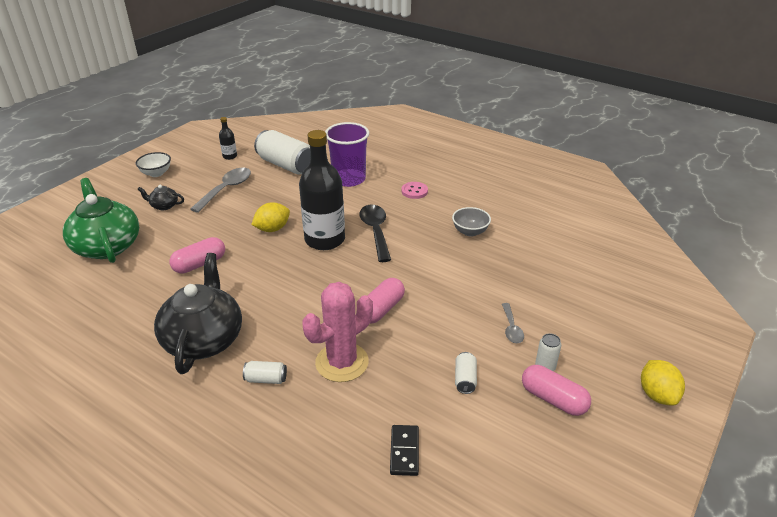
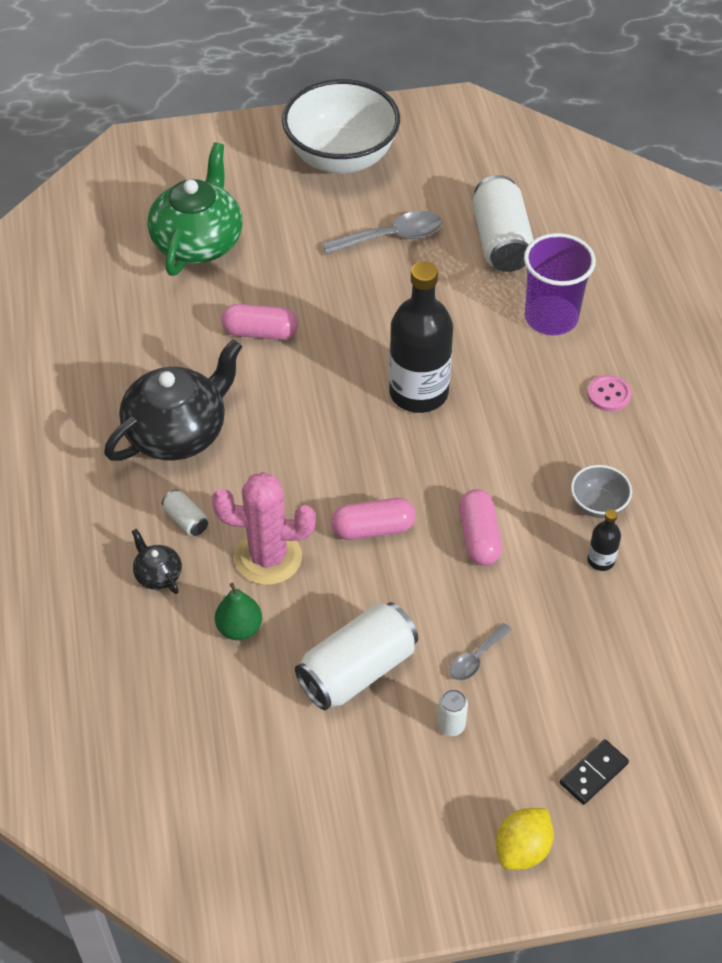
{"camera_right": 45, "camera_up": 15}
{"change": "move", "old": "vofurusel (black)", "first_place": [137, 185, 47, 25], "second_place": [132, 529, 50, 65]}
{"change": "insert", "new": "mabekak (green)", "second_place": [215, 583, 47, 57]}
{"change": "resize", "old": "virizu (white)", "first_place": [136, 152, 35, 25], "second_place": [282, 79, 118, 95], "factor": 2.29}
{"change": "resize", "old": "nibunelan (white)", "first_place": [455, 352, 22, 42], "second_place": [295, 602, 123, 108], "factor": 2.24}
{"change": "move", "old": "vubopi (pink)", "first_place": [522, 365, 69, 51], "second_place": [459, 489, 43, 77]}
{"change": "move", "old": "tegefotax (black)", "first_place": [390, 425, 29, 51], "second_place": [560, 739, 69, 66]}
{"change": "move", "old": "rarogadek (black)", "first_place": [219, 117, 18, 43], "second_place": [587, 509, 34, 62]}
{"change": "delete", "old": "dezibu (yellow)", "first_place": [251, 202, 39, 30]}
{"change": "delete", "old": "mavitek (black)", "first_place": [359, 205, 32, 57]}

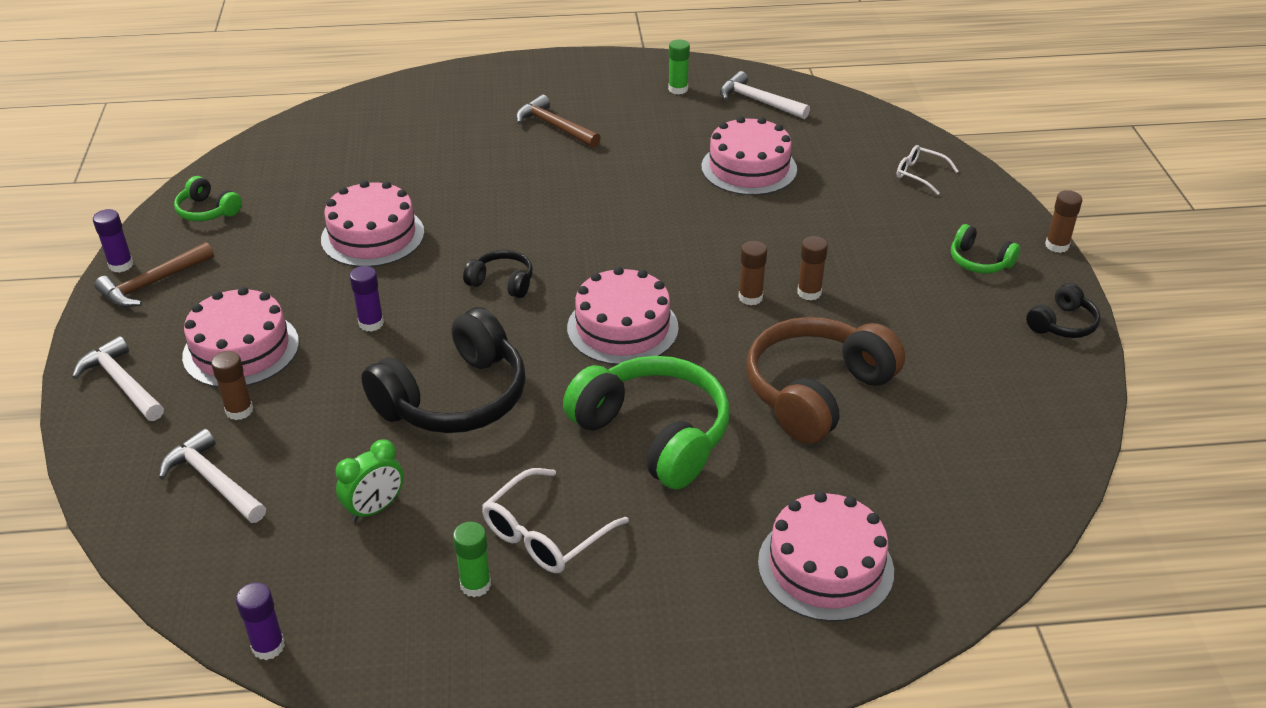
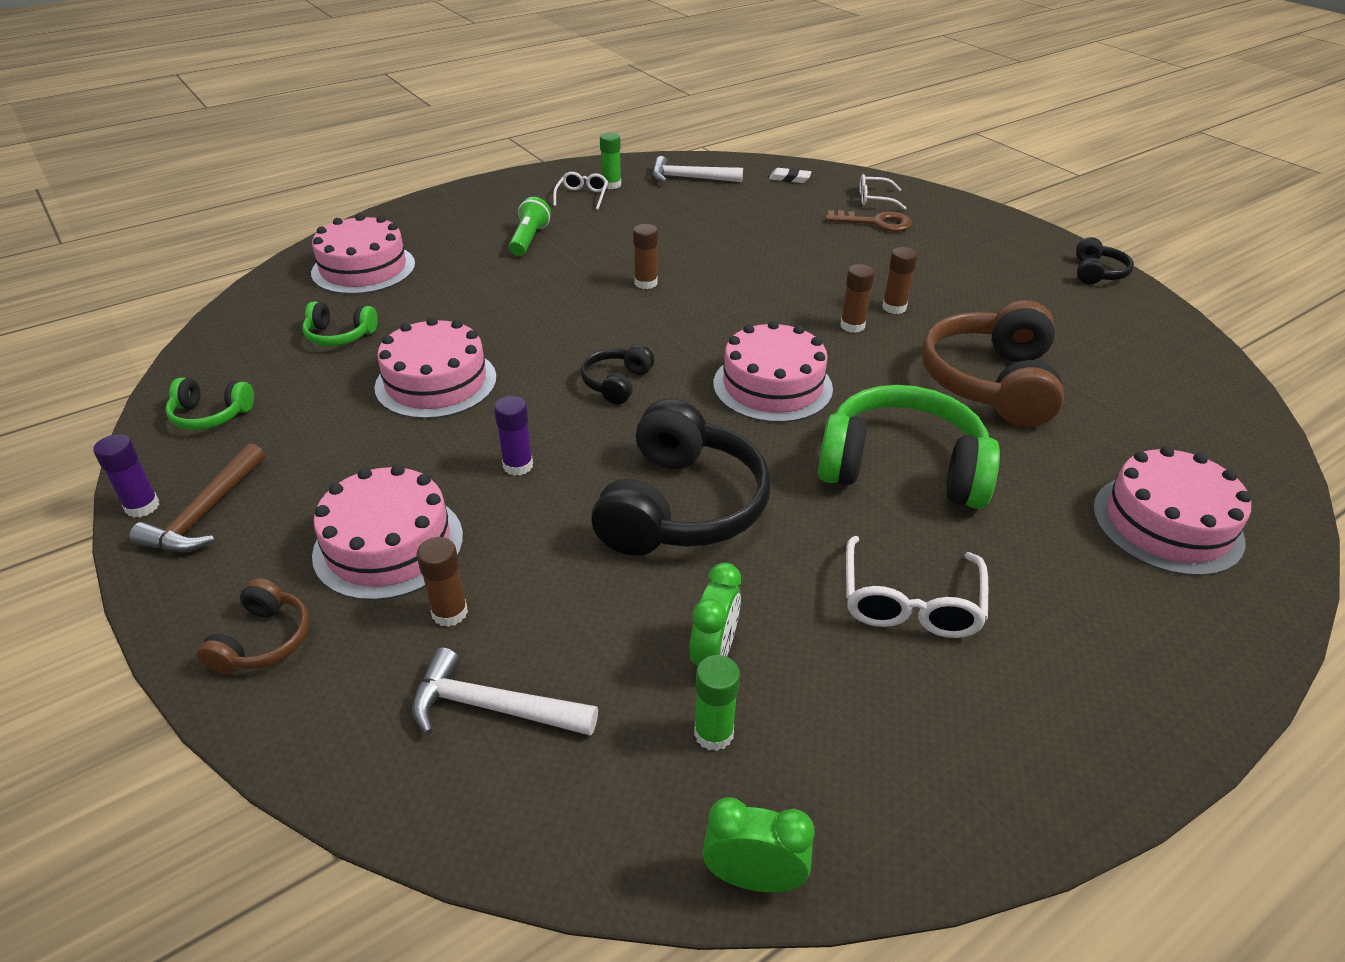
{"camera_right": -30, "camera_up": 0}
{"change": "replace", "old": "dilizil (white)", "new": "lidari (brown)", "first_place": [72, 336, 92, 85], "second_place": [197, 578, 113, 96]}
{"change": "move", "old": "lidari (green)", "first_place": [951, 224, 69, 49], "second_place": [302, 301, 76, 45]}
{"change": "move", "old": "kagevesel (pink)", "first_place": [701, 116, 96, 79], "second_place": [311, 214, 104, 81]}
{"change": "replace", "old": "dilizil (brown)", "new": "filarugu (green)", "first_place": [516, 95, 85, 53], "second_place": [509, 197, 42, 59]}
{"change": "insert", "new": "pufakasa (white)", "second_place": [553, 172, 55, 38]}
{"change": "rotate", "old": "lidari (black)", "first_place": [463, 250, 70, 48], "second_place": [581, 345, 73, 60], "degrees": -60}
{"change": "move", "old": "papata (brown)", "first_place": [1045, 190, 37, 63], "second_place": [633, 224, 25, 65]}
{"change": "move", "old": "papata (green)", "first_place": [453, 522, 38, 75], "second_place": [694, 655, 46, 96]}
{"change": "replace", "old": "papata (purple)", "new": "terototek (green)", "first_place": [236, 582, 49, 78], "second_place": [702, 797, 113, 96]}
{"change": "insert", "new": "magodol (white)", "second_place": [769, 168, 42, 15]}
{"change": "insert", "new": "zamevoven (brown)", "second_place": [825, 210, 87, 22]}

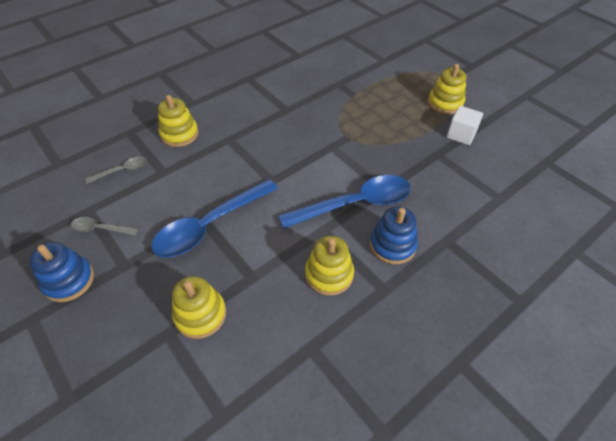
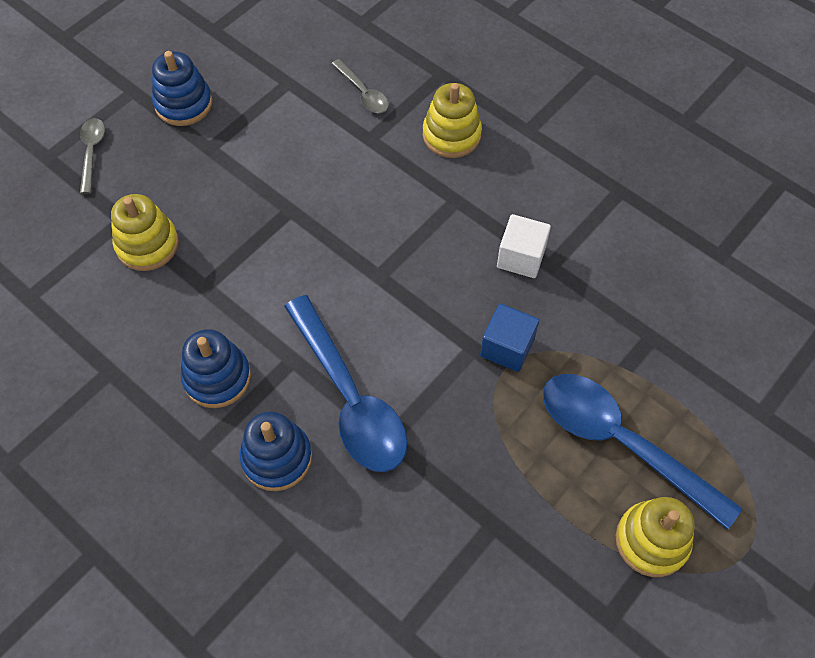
{"camera_right": 80, "camera_up": 10}
{"change": "move", "old": "mavitek (grey)", "first_place": [70, 217, 69, 19], "second_place": [80, 118, 25, 76]}
{"change": "recolor", "old": "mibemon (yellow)", "new": "mibemon (blue)", "first_place": [305, 236, 49, 60], "second_place": [181, 329, 70, 79]}
{"change": "insert", "new": "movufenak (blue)", "second_place": [480, 304, 59, 68]}
{"change": "move", "old": "movufenak (white)", "first_place": [446, 106, 37, 39], "second_place": [497, 214, 54, 64]}
{"change": "move", "old": "mavitek (blue)", "first_place": [151, 179, 127, 79], "second_place": [543, 374, 199, 156]}

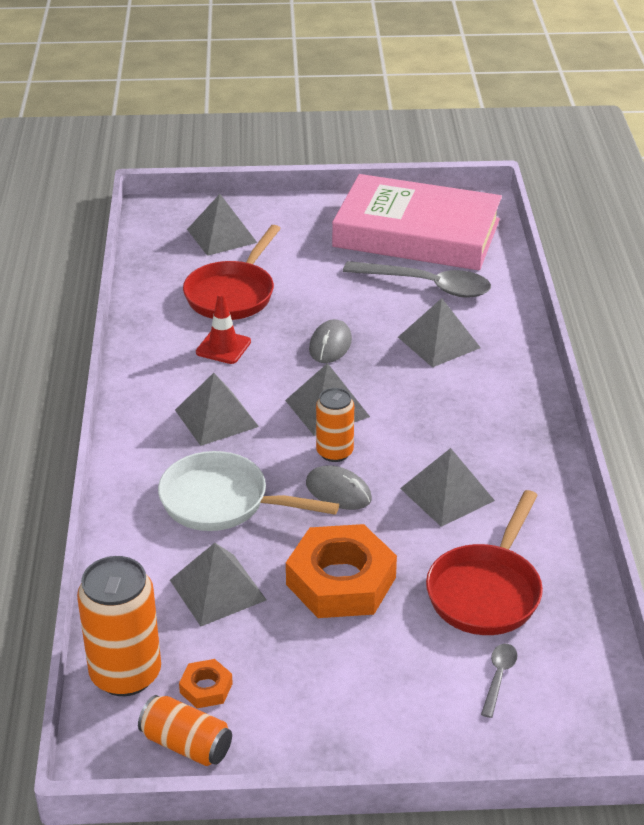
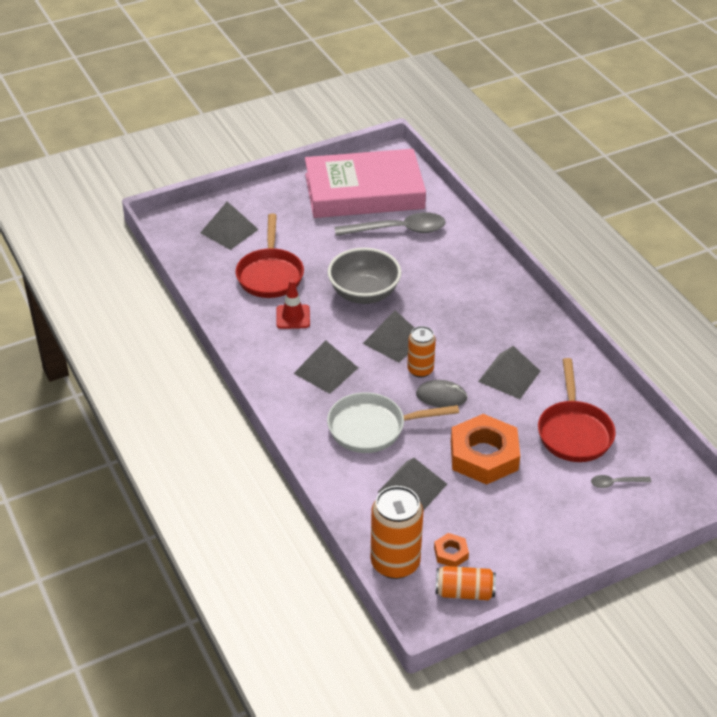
{"camera_right": -25, "camera_up": 5}
{"change": "replace", "old": "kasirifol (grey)", "new": "virizu (grey)", "first_place": [309, 319, 43, 44], "second_place": [327, 248, 74, 56]}
{"change": "rotate", "old": "mavitek (grey)", "first_place": [481, 644, 37, 74], "second_place": [591, 475, 60, 13], "degrees": -90}
{"change": "delete", "old": "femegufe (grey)", "first_place": [398, 298, 83, 69]}

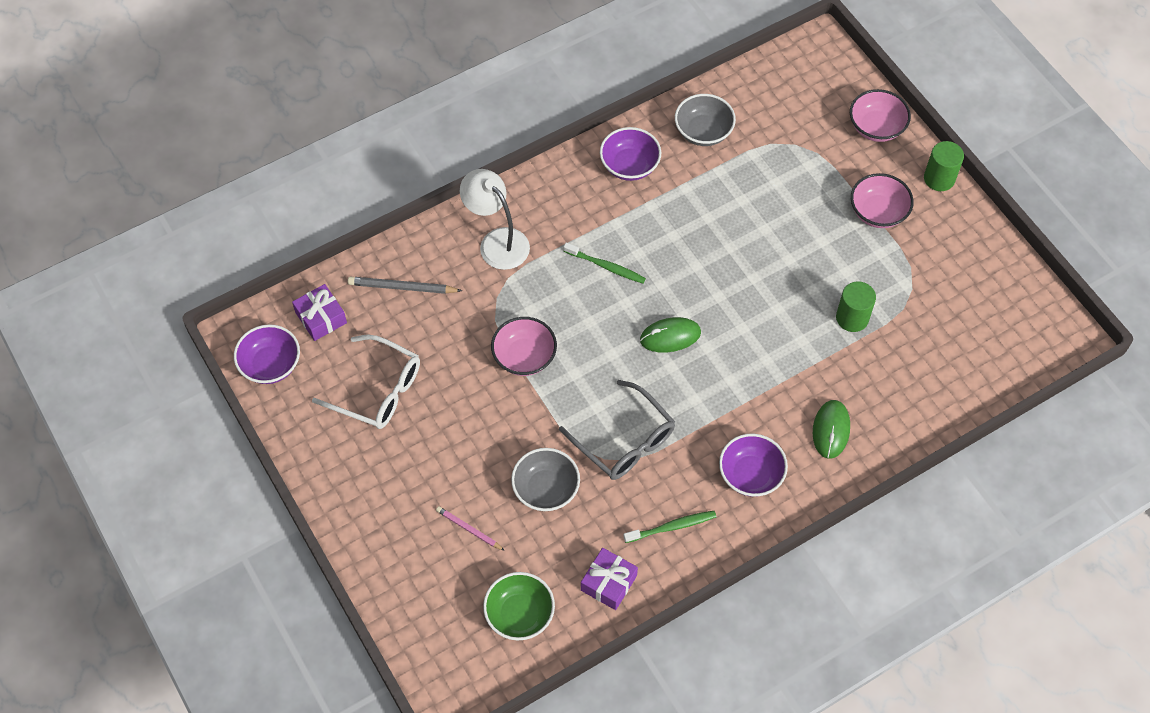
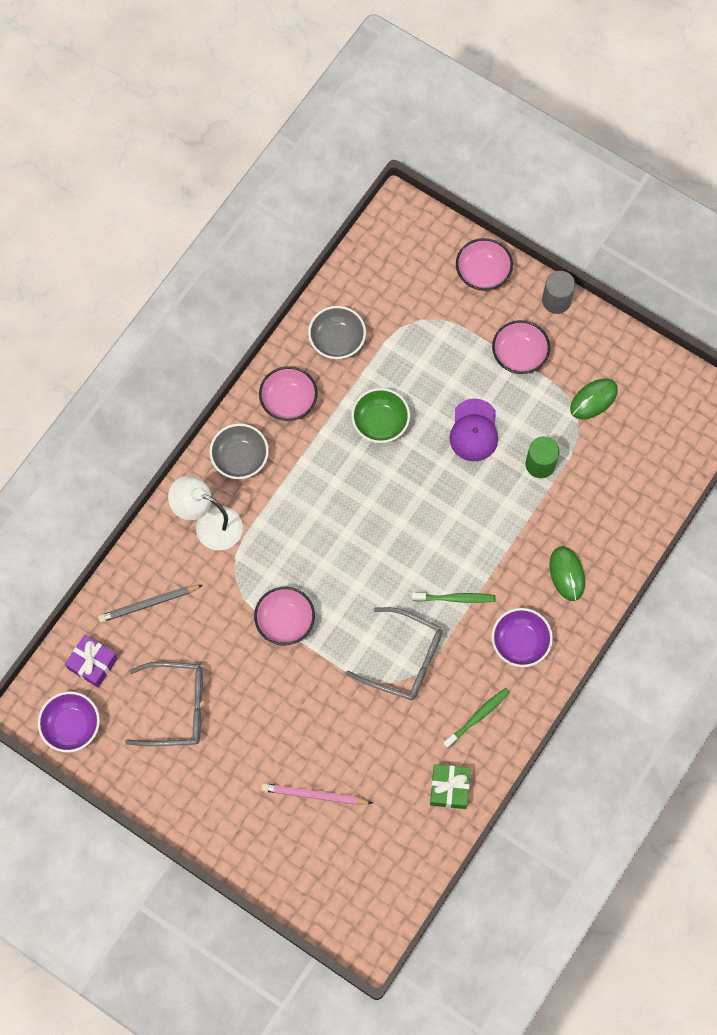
{"camera_right": -25, "camera_up": 10}
{"change": "recolor", "old": "pufakasa (white)", "new": "pufakasa (grey)", "first_place": [312, 334, 108, 95], "second_place": [125, 662, 78, 84]}
{"change": "move", "old": "virizu (grey)", "first_place": [511, 448, 69, 63], "second_place": [209, 423, 60, 56]}
{"change": "recolor", "old": "virizu (purple)", "new": "virizu (pink)", "first_place": [600, 127, 61, 54], "second_place": [259, 366, 58, 55]}
{"change": "resize", "old": "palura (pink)", "first_place": [436, 506, 69, 45], "second_place": [261, 783, 111, 22], "factor": 1.51}
{"change": "move", "old": "virizu (green)", "first_place": [483, 572, 72, 69], "second_place": [351, 388, 59, 55]}
{"change": "move", "old": "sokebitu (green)", "first_place": [563, 242, 83, 41], "second_place": [412, 593, 84, 10]}
{"change": "recolor", "old": "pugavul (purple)", "new": "pugavul (green)", "first_place": [581, 548, 57, 62], "second_place": [430, 764, 40, 45]}
{"change": "insert", "new": "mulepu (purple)", "second_place": [449, 399, 49, 62]}
{"change": "recolor", "old": "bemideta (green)", "new": "bemideta (grey)", "first_place": [924, 141, 40, 50], "second_place": [542, 271, 33, 43]}
{"change": "move", "old": "kasirifol (green)", "first_place": [640, 317, 61, 35], "second_place": [570, 379, 48, 40]}

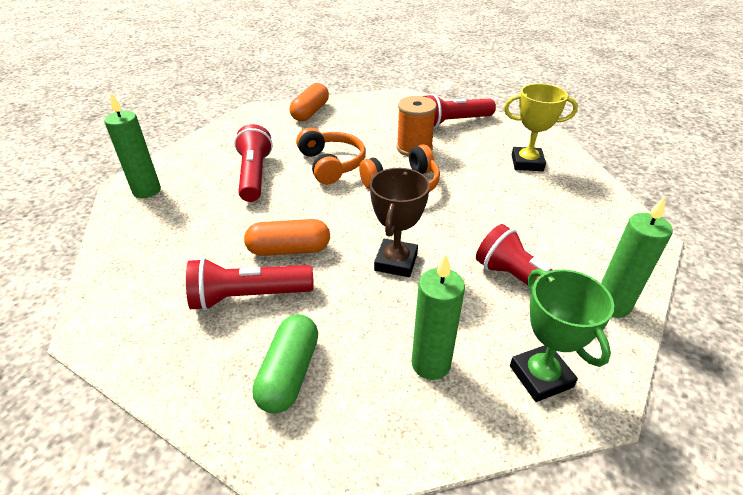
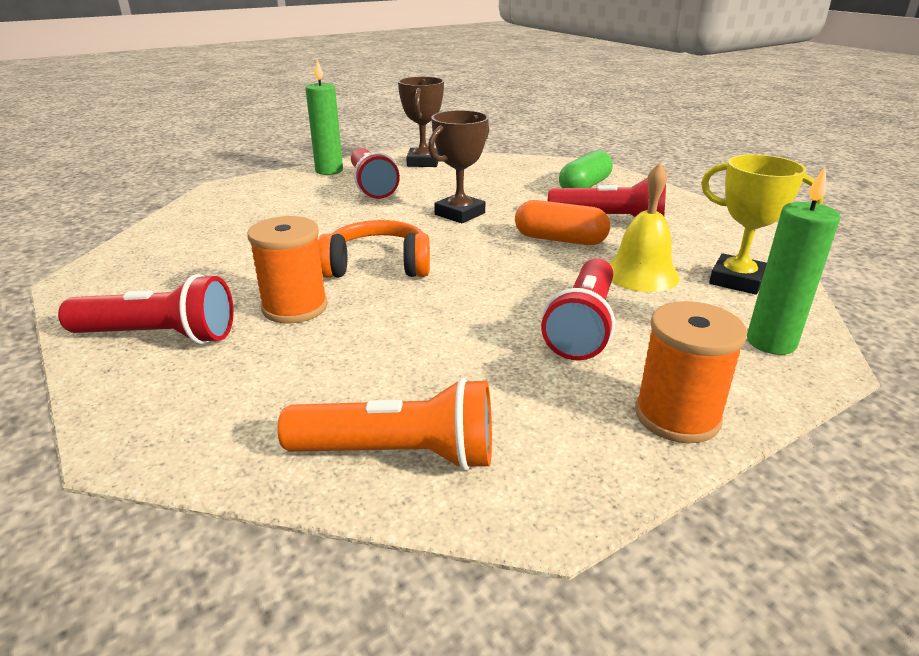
{"camera_right": -155, "camera_up": -10}
{"change": "replace", "old": "vubopi (orange)", "new": "filarugu (orange)", "first_place": [290, 83, 39, 38], "second_place": [277, 378, 215, 93]}
{"change": "recolor", "old": "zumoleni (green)", "new": "zumoleni (brown)", "first_place": [510, 269, 104, 133], "second_place": [398, 77, 46, 90]}
{"change": "insert", "new": "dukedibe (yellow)", "second_place": [609, 163, 71, 129]}
{"change": "insert", "new": "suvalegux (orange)", "second_place": [635, 301, 112, 142]}
{"change": "move", "old": "zumoleni (yellow)", "first_place": [504, 83, 74, 88], "second_place": [701, 154, 122, 141]}
{"change": "delete", "old": "lidari (orange)", "first_place": [296, 128, 70, 57]}
{"change": "delete", "old": "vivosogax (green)", "first_place": [412, 254, 53, 126]}

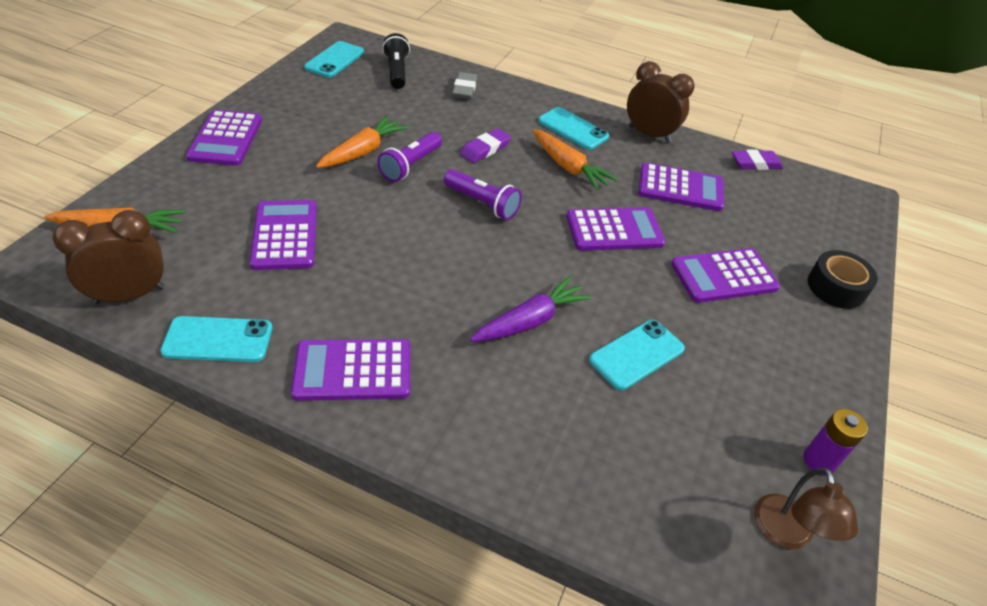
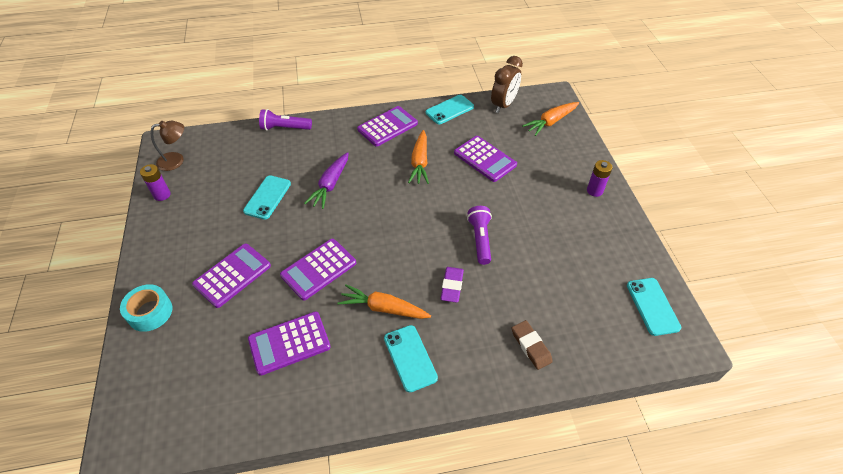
{"camera_right": 150, "camera_up": 5}
{"change": "recolor", "old": "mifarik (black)", "new": "mifarik (turquoise)", "first_place": [808, 250, 70, 59], "second_place": [120, 284, 52, 48]}
{"change": "rotate", "old": "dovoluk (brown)", "first_place": [754, 468, 104, 81], "second_place": [151, 121, 33, 50], "degrees": 105}
{"change": "move", "old": "filarugu (purple)", "first_place": [444, 169, 78, 51], "second_place": [259, 109, 53, 22]}
{"change": "rotate", "old": "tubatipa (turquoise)", "first_place": [538, 107, 71, 43], "second_place": [384, 325, 54, 67], "degrees": 60}
{"change": "move", "old": "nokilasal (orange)", "first_place": [316, 116, 92, 52], "second_place": [408, 130, 21, 54]}
{"change": "recolor", "old": "magodol (grey)", "new": "magodol (brown)", "first_place": [452, 72, 25, 27], "second_place": [512, 320, 41, 50]}
{"change": "replace", "old": "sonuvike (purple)", "new": "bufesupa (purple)", "first_place": [186, 110, 76, 56], "second_place": [587, 160, 25, 37]}
{"change": "delete", "old": "filarugu (black)", "first_place": [382, 33, 28, 56]}
{"change": "delete", "old": "terototek (brown)", "first_place": [627, 61, 68, 82]}
{"change": "delete", "old": "magodol (purple)", "first_place": [732, 150, 51, 20]}

